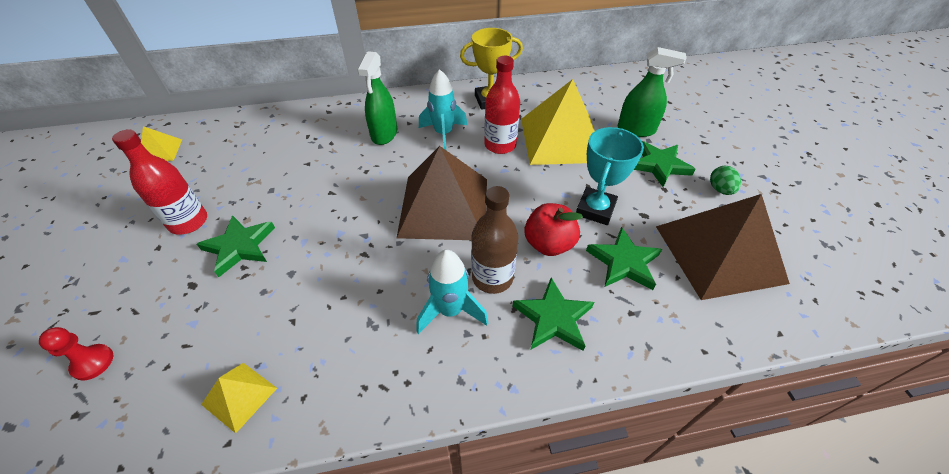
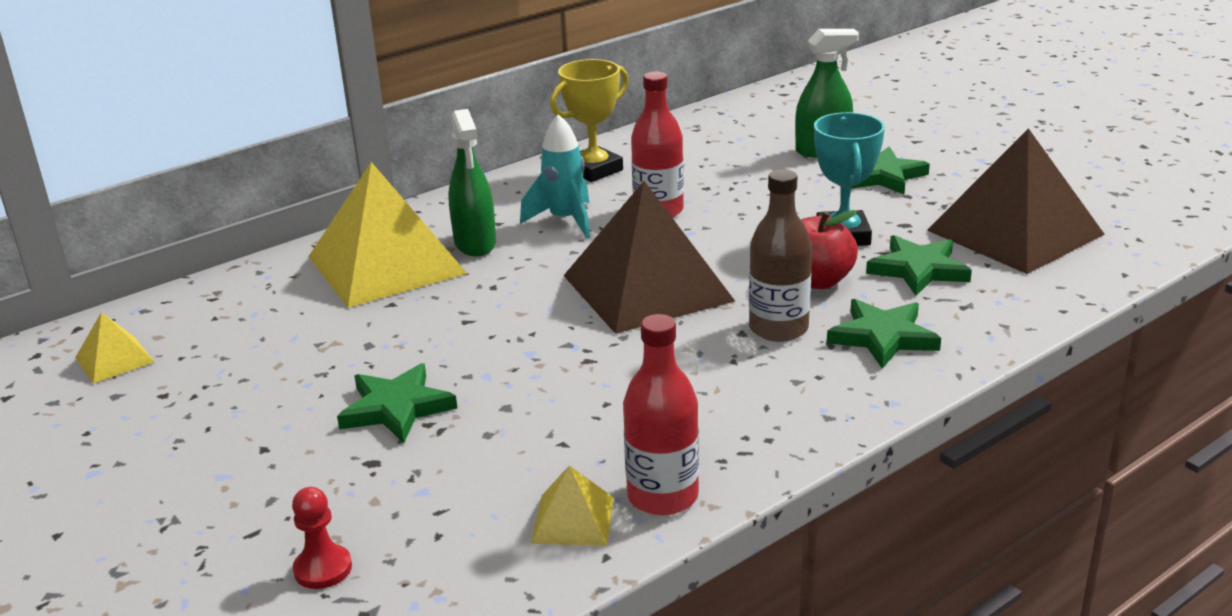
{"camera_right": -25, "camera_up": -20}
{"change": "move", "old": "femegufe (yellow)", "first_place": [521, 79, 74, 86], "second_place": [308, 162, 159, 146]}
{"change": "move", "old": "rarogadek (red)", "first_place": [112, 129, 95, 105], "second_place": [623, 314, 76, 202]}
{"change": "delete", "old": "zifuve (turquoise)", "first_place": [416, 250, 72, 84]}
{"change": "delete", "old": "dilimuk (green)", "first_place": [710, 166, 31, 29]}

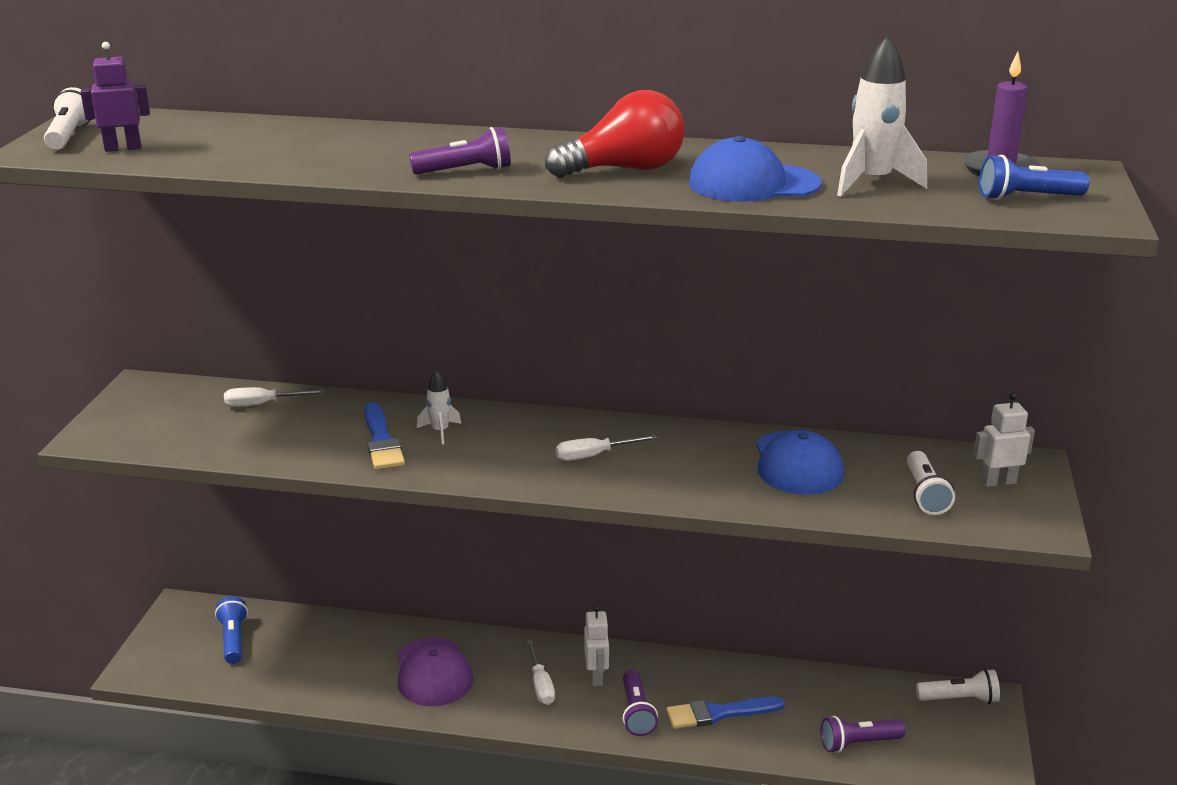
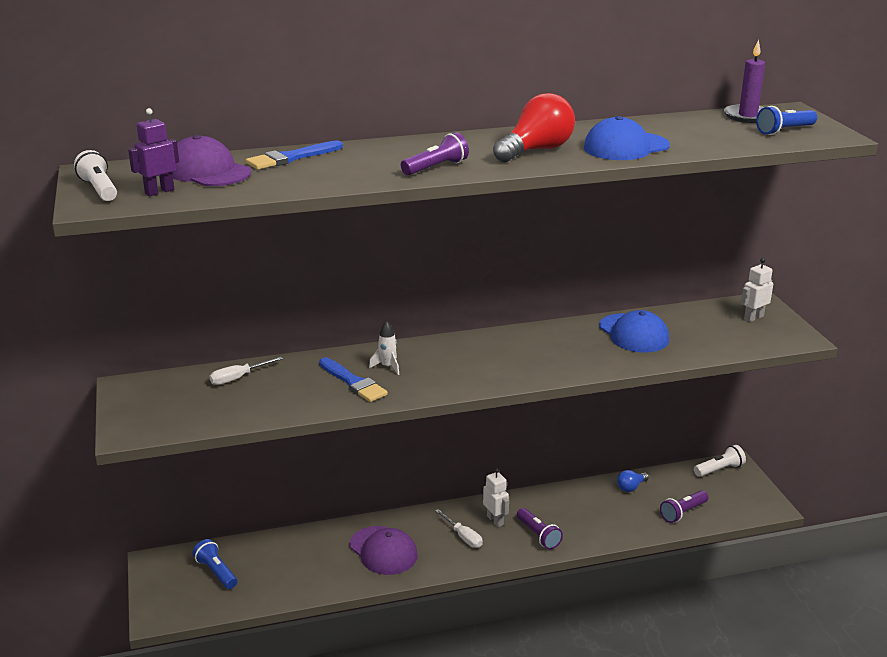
{"camera_right": -25, "camera_up": 0}
{"change": "insert", "new": "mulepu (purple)", "second_place": [172, 135, 80, 51]}
{"change": "move", "old": "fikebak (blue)", "first_place": [666, 696, 119, 33], "second_place": [246, 140, 97, 30]}
{"change": "insert", "new": "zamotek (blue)", "second_place": [617, 470, 32, 22]}
{"change": "delete", "old": "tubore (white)", "first_place": [556, 435, 101, 26]}
{"change": "delete", "old": "zifuve (white)", "first_place": [837, 35, 90, 162]}
{"change": "delete", "old": "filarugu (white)", "first_place": [907, 451, 48, 64]}

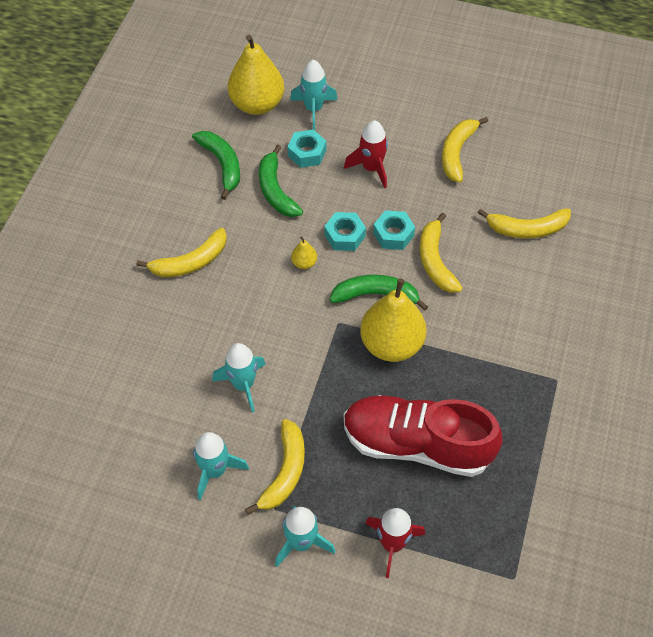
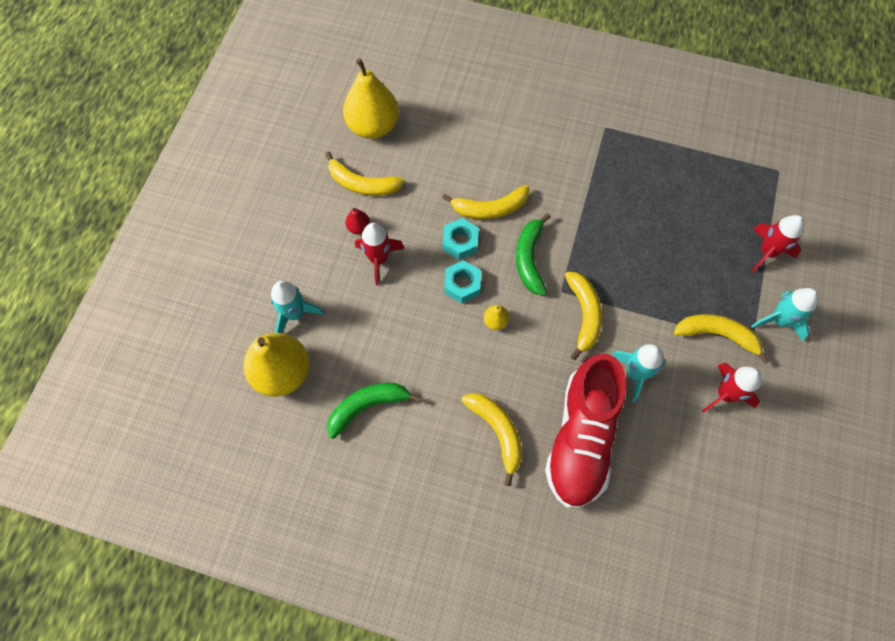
{"camera_right": -90, "camera_up": 10}
{"change": "move", "old": "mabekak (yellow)", "first_place": [360, 278, 67, 84], "second_place": [343, 58, 56, 81]}
{"change": "insert", "new": "mabekak (red)", "second_place": [345, 208, 25, 26]}
{"change": "move", "old": "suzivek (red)", "first_place": [344, 395, 159, 82], "second_place": [545, 354, 81, 154]}
{"change": "move", "old": "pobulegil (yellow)", "first_place": [478, 208, 93, 30], "second_place": [565, 272, 37, 88]}
{"change": "recolor", "old": "zifuve (turquoise)", "new": "zifuve (red)", "first_place": [193, 432, 56, 68], "second_place": [702, 363, 60, 50]}
{"change": "delete", "old": "pobulegil (green)", "first_place": [259, 145, 44, 72]}
{"change": "delete", "old": "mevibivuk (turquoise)", "first_place": [288, 129, 38, 39]}

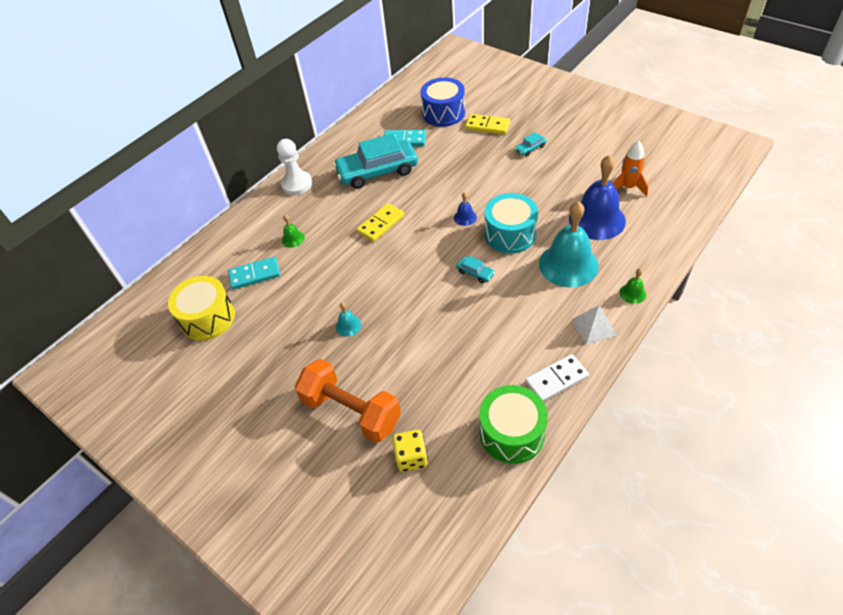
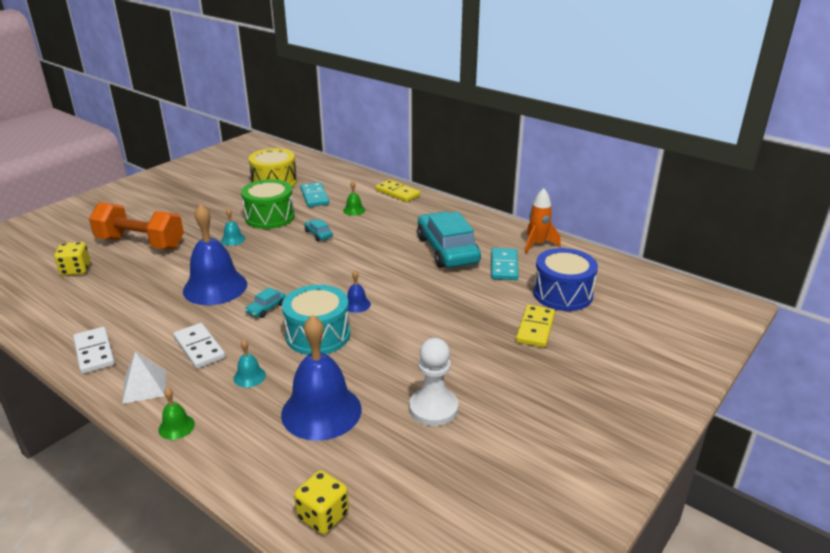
{"camera_right": 85, "camera_up": -20}
{"change": "rotate", "old": "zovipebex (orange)", "first_place": [295, 359, 106, 84], "second_place": [89, 202, 95, 47], "degrees": 75}
{"change": "insert", "new": "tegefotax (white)", "second_place": [173, 323, 52, 46]}
{"change": "insert", "new": "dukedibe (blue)", "second_place": [183, 204, 64, 101]}
{"change": "resize", "old": "dukedibe (turquoise)", "first_place": [539, 201, 60, 87], "second_place": [233, 339, 33, 48], "factor": 0.43}
{"change": "move", "old": "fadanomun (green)", "first_place": [479, 385, 69, 79], "second_place": [241, 179, 54, 50]}
{"change": "insert", "new": "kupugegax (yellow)", "second_place": [294, 470, 55, 64]}
{"change": "move", "old": "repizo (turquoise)", "first_place": [515, 132, 31, 24], "second_place": [304, 219, 29, 22]}
{"change": "move", "old": "tegefotax (yellow)", "first_place": [357, 203, 48, 39], "second_place": [375, 179, 46, 23]}
{"change": "move", "old": "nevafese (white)", "first_place": [277, 139, 35, 56], "second_place": [409, 338, 49, 88]}
{"change": "move", "old": "zifuve (orange)", "first_place": [613, 140, 36, 56], "second_place": [525, 188, 36, 66]}

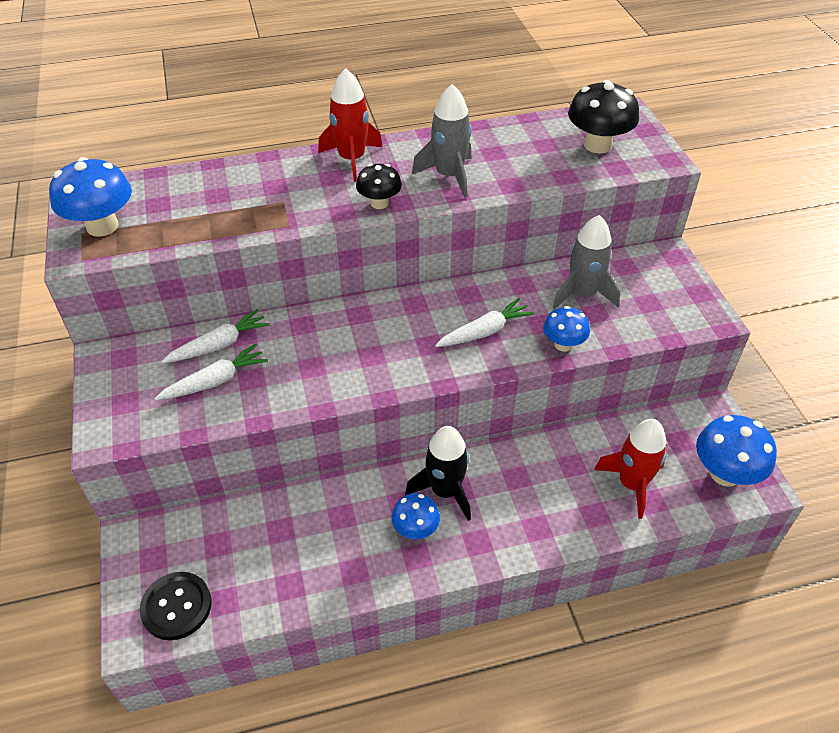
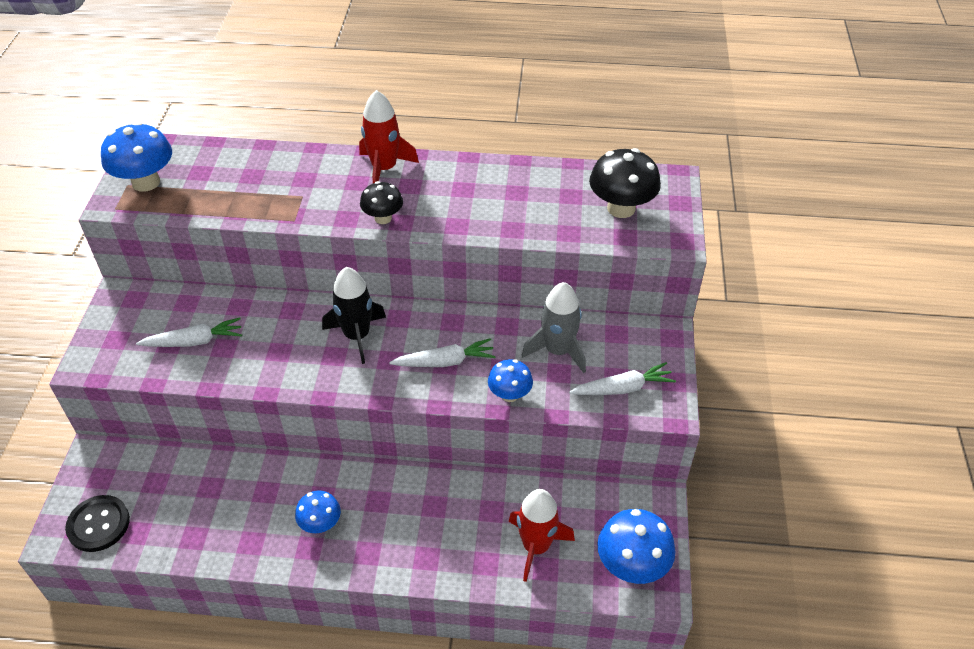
{"camera_right": 20, "camera_up": 0}
{"change": "move", "old": "zifuve (black)", "first_place": [405, 426, 66, 95], "second_place": [322, 267, 64, 97]}
{"change": "move", "old": "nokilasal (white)", "first_place": [161, 309, 109, 54], "second_place": [569, 362, 107, 33]}
{"change": "delete", "old": "zifuve (grey)", "first_place": [412, 84, 60, 114]}

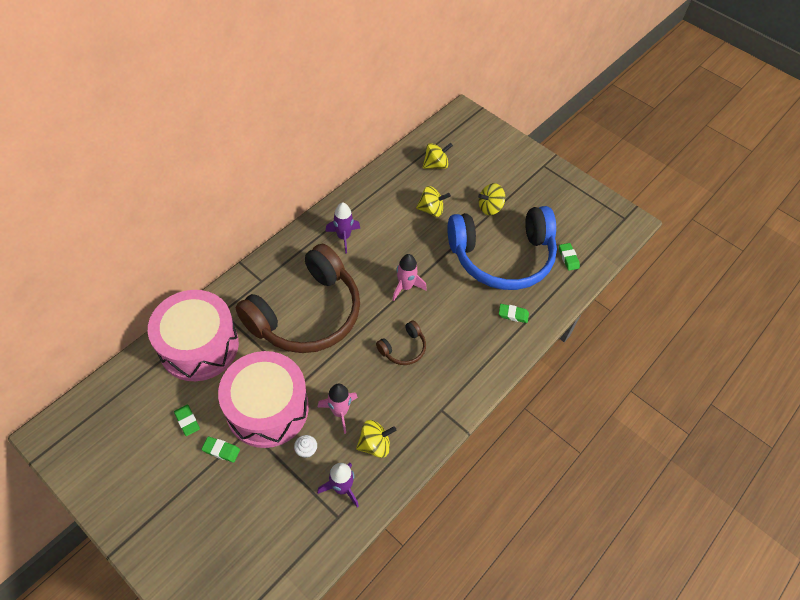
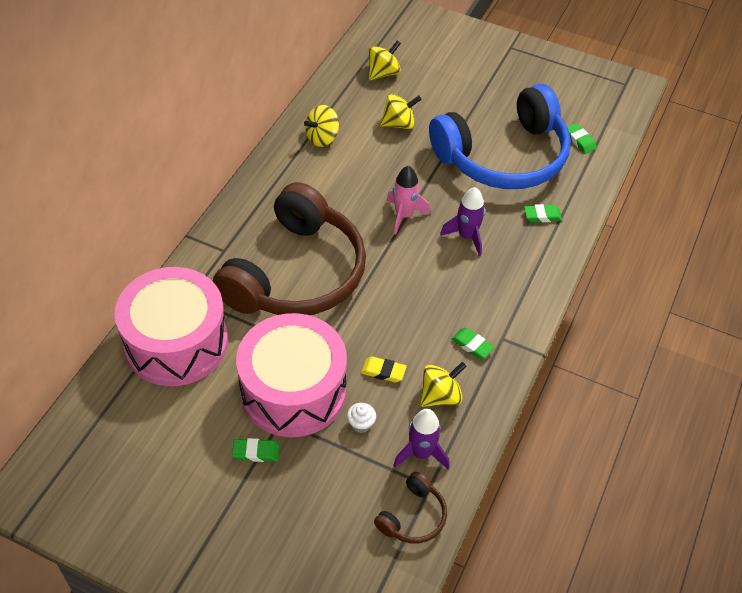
{"camera_right": -15, "camera_up": -5}
{"change": "move", "old": "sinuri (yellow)", "first_place": [478, 183, 27, 32], "second_place": [304, 105, 35, 42]}
{"change": "replace", "old": "zifuve (pink)", "new": "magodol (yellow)", "first_place": [318, 384, 40, 50], "second_place": [361, 357, 46, 26]}
{"change": "move", "old": "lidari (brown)", "first_place": [376, 320, 50, 45], "second_place": [374, 472, 73, 71]}
{"change": "move", "old": "zifuve (purple)", "first_place": [325, 202, 35, 52], "second_place": [440, 187, 45, 69]}
{"change": "move", "old": "magodol (green)", "first_place": [174, 404, 26, 32], "second_place": [451, 328, 44, 31]}

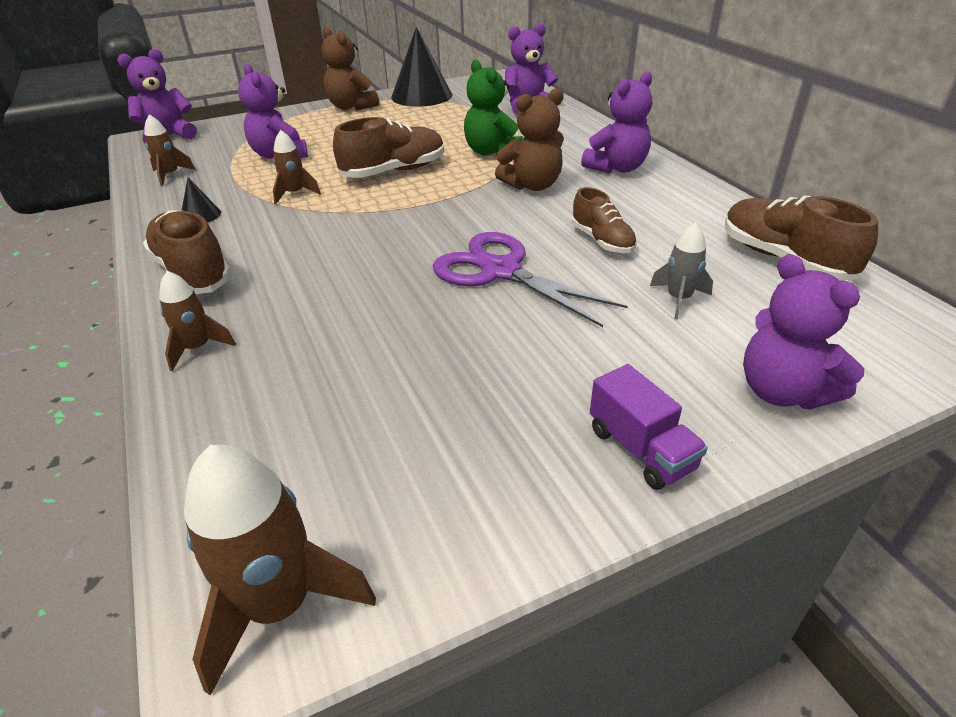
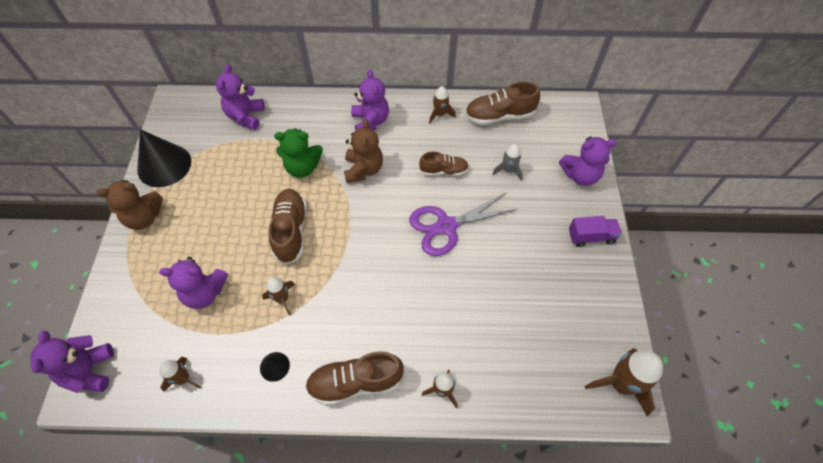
{"camera_right": -65, "camera_up": 20}
{"change": "insert", "new": "zifuve (brown)", "second_place": [429, 86, 27, 37]}

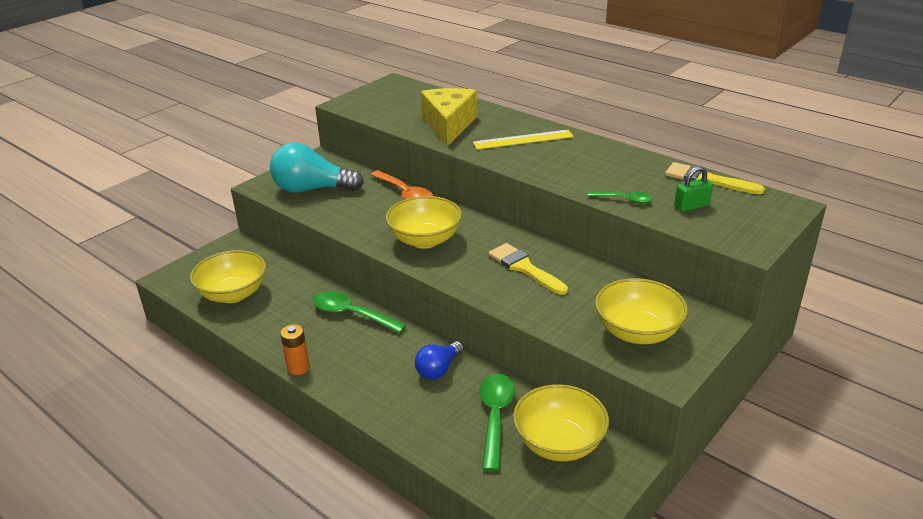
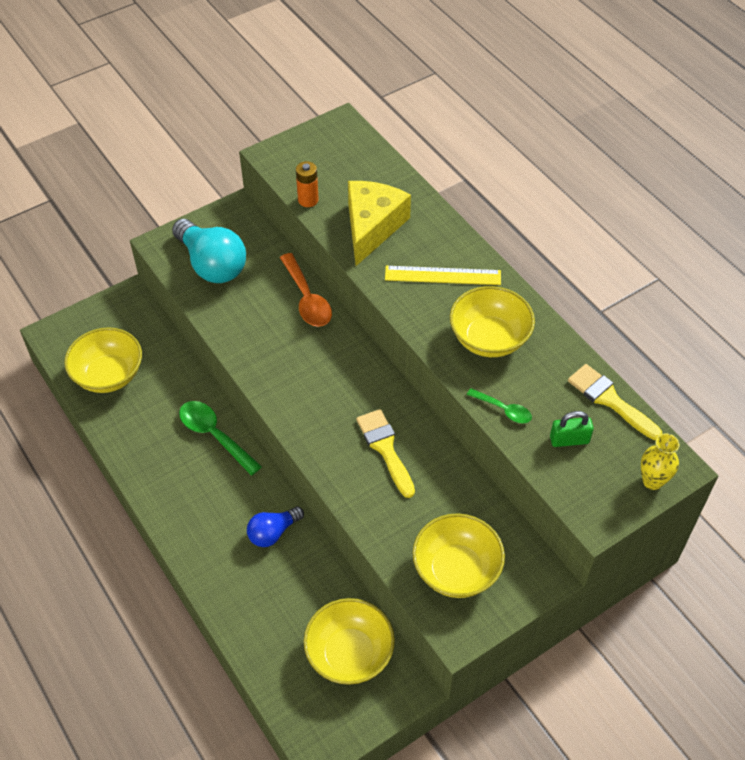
{"camera_right": 15, "camera_up": 20}
{"change": "rotate", "old": "zamotek (turquoise)", "first_place": [270, 142, 94, 51], "second_place": [172, 219, 74, 64], "degrees": -150}
{"change": "move", "old": "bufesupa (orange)", "first_place": [280, 324, 30, 51], "second_place": [296, 161, 23, 46]}
{"change": "move", "old": "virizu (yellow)", "first_place": [386, 196, 76, 53], "second_place": [450, 286, 85, 71]}
{"change": "insert", "new": "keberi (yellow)", "second_place": [641, 433, 38, 57]}
{"change": "delete", "old": "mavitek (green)", "first_place": [479, 374, 36, 97]}

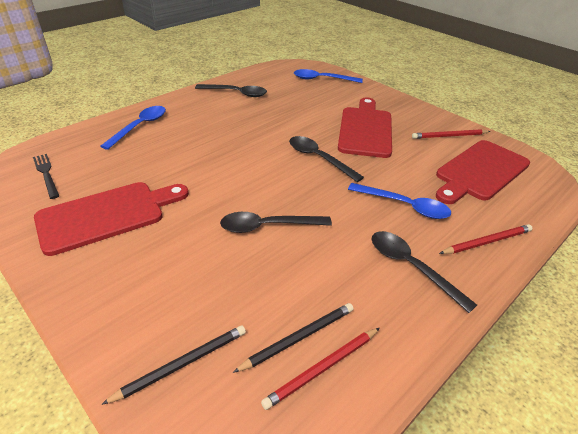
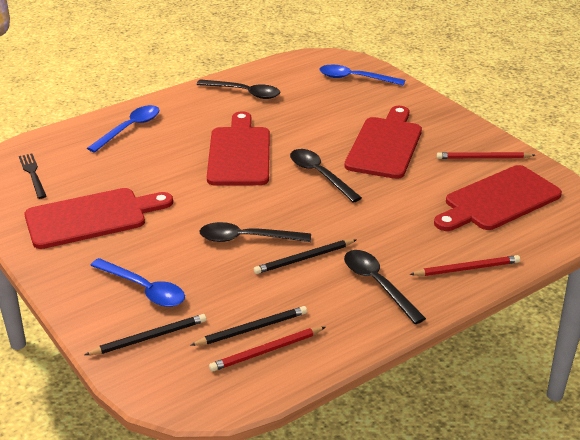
{"camera_right": 10, "camera_up": -5}
{"change": "move", "old": "mavitek (blue)", "first_place": [348, 183, 103, 36], "second_place": [90, 258, 95, 49]}
{"change": "insert", "new": "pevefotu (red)", "second_place": [207, 111, 63, 75]}
{"change": "insert", "new": "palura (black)", "second_place": [254, 239, 102, 35]}

